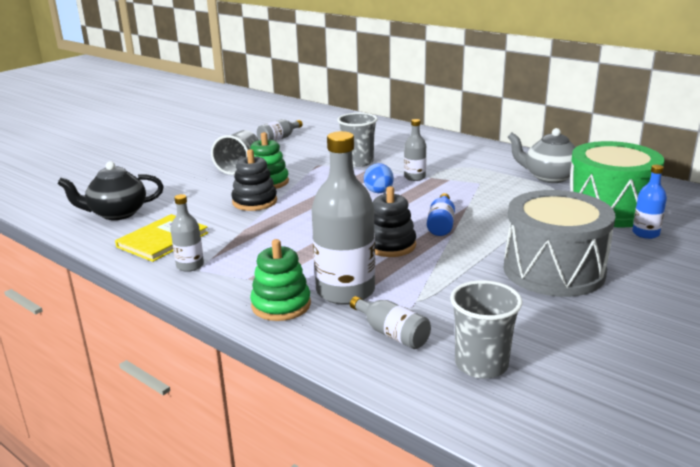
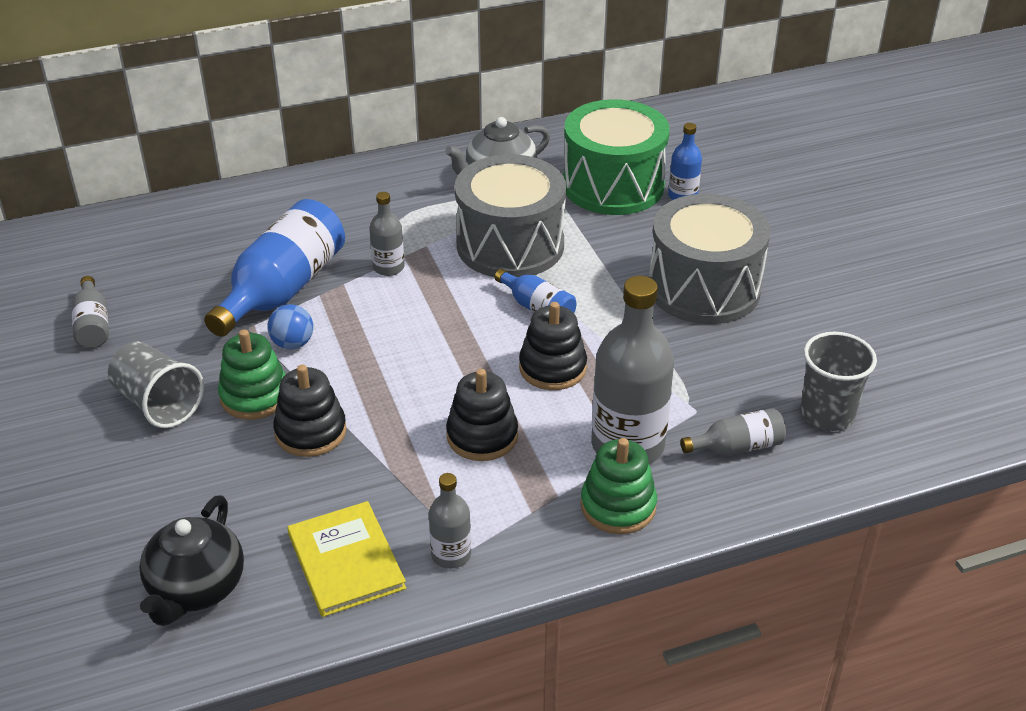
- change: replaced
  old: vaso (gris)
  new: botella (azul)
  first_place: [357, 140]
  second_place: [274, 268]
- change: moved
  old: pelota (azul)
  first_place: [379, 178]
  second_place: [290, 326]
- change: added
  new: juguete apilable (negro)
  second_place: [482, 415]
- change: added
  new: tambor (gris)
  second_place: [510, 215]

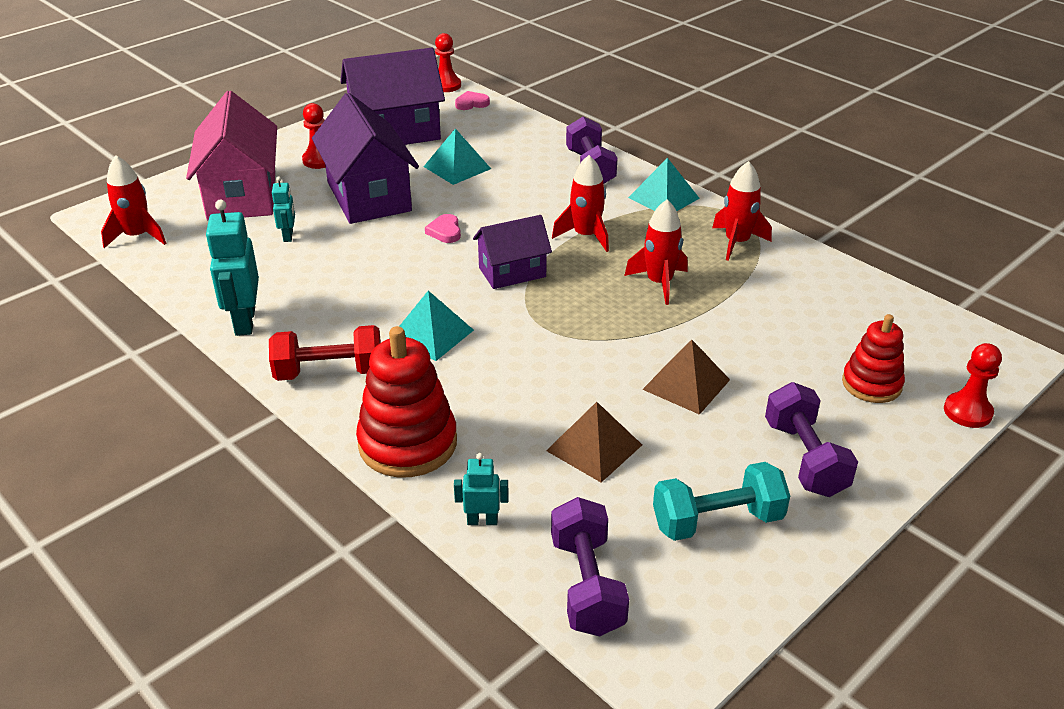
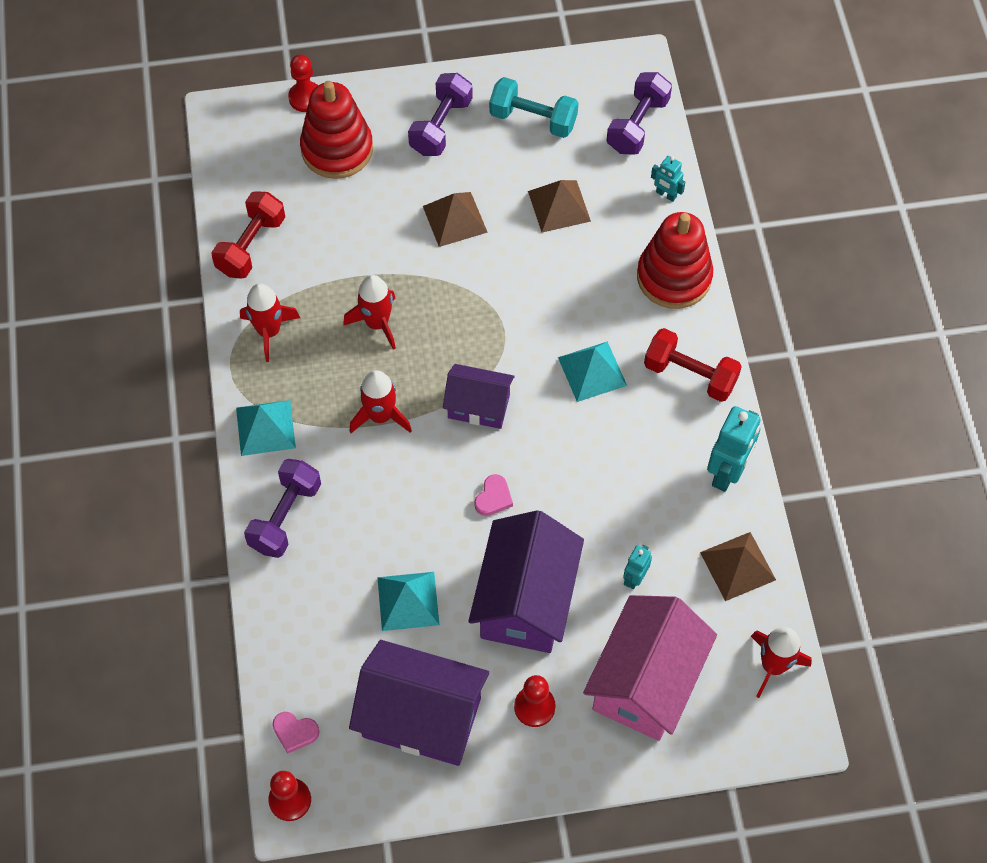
- change: resized
  old: juguete apilable (rojo)
  first_place: [873, 358]
  second_place: [336, 130]
  factor: 1.58
- change: added
  new: mancuerna (rojo)
  second_place: [248, 235]
- change: added
  new: pirámide (marrón)
  second_place: [738, 566]

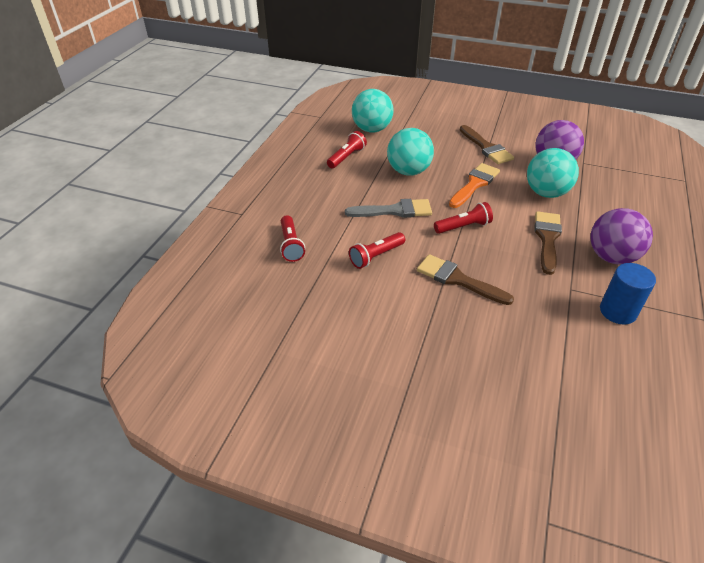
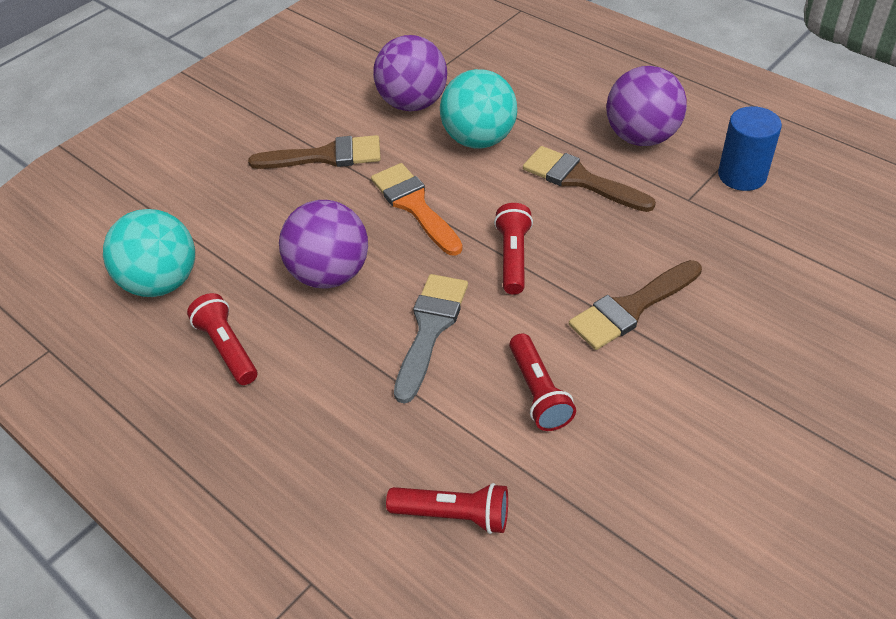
- change: recoloured
  old: pelota (turquesa)
  new: pelota (morado)
  first_place: [410, 152]
  second_place: [323, 244]

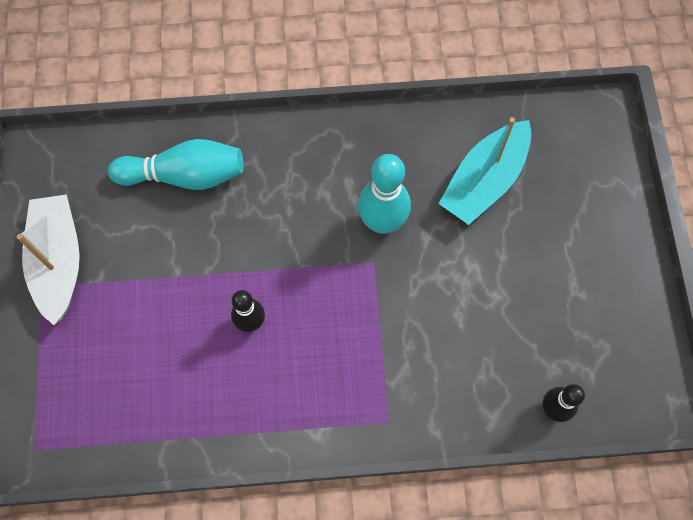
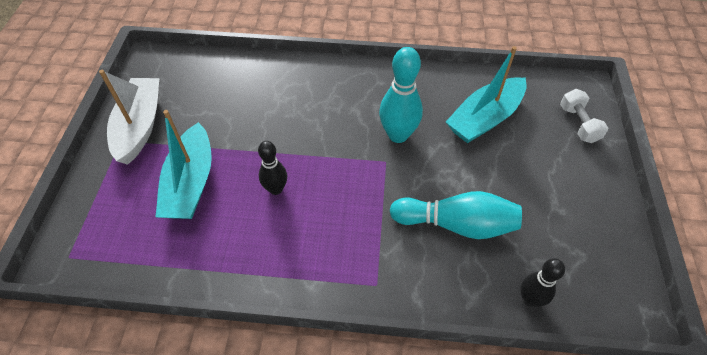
- change: moved
  old: bolo (turquesa)
  first_place: [176, 164]
  second_place: [456, 215]
- change: added
  new: barco (turquesa)
  second_place: [184, 164]
- change: added
  new: mancuerna (blanco)
  second_place: [584, 116]

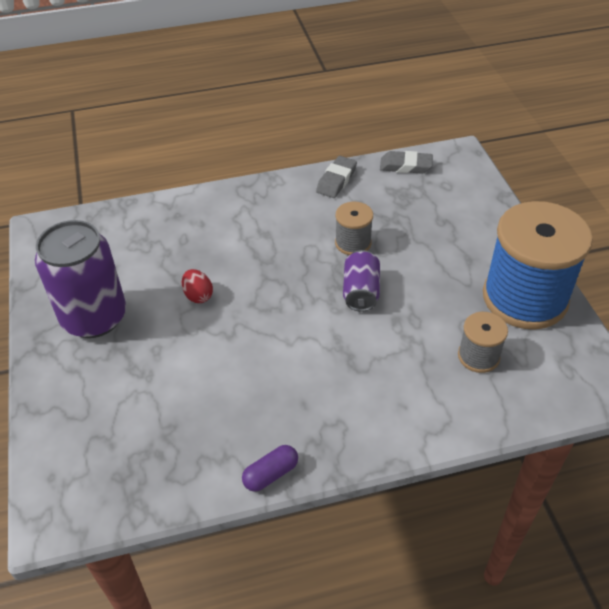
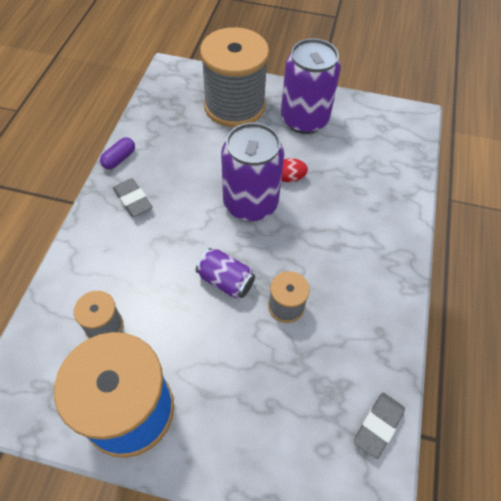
- change: turned
  old: cápsula (morado)
  first_place: [270, 468]
  second_place: [117, 153]
  degrees: 45
- change: moved
  old: goma de borrar (gris)
  first_place: [336, 177]
  second_place: [132, 197]
- change: added
  new: carrete (gris)
  second_place: [234, 77]
- change: added
  new: lata (morado)
  second_place: [252, 171]

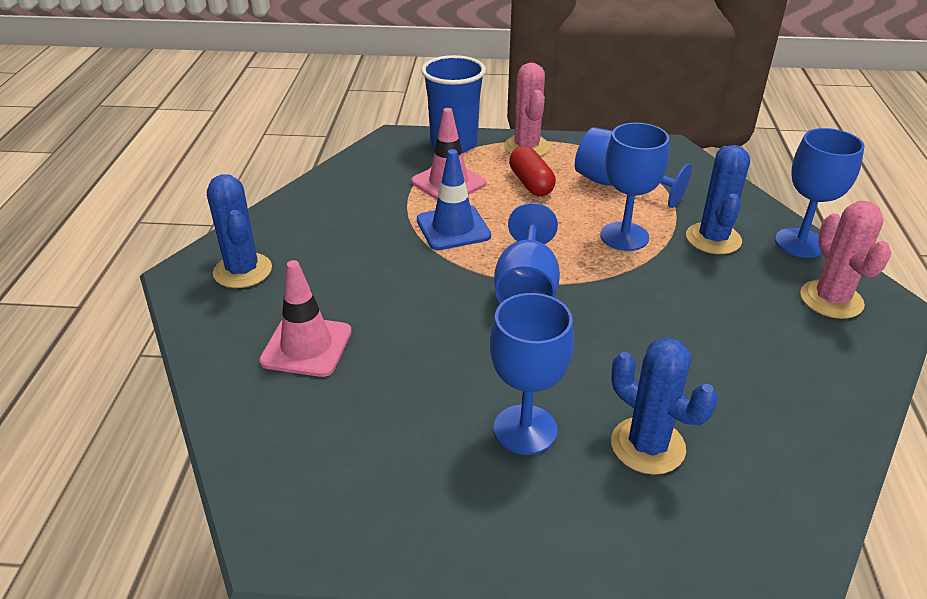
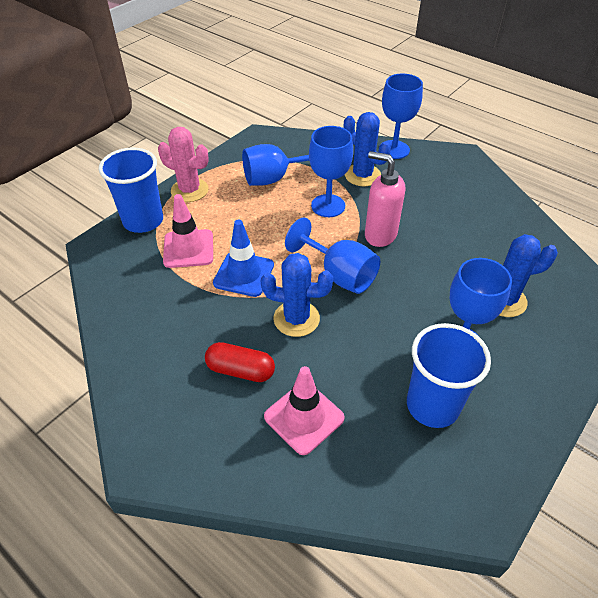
- change: moved
  old: cactus (azul)
  first_place: [239, 231]
  second_place: [297, 295]
- change: moved
  old: cápsula (rojo)
  first_place: [532, 171]
  second_place: [240, 362]
- change: removed
  old: cactus (rosa)
  first_place: [846, 260]
- change: added
  new: dispensador de jabón (rosa)
  second_place: [385, 199]
- change: added
  new: vaso (azul)
  second_place: [449, 375]

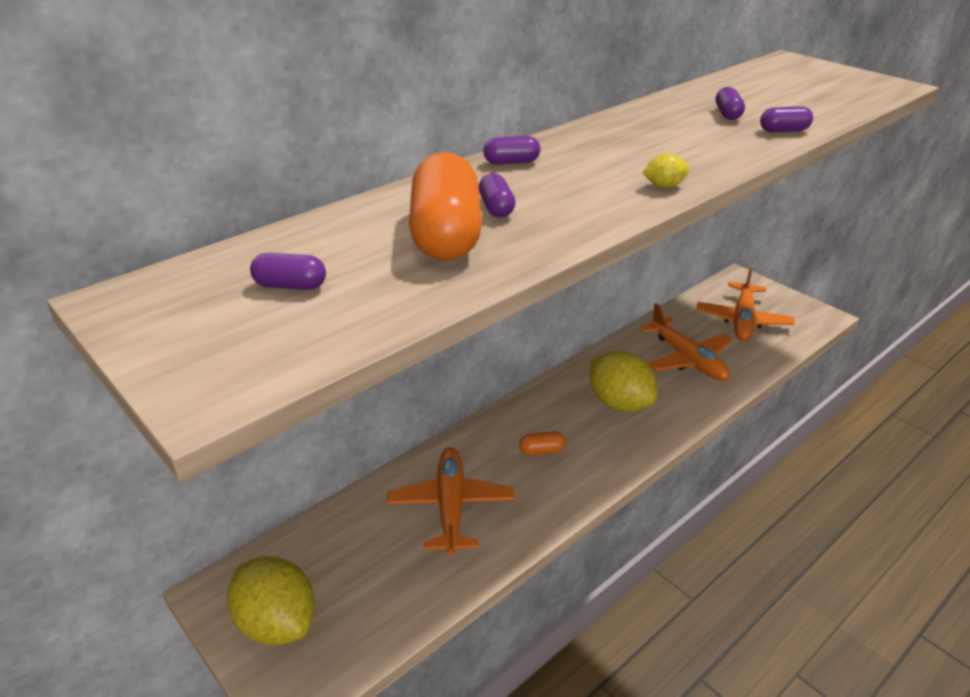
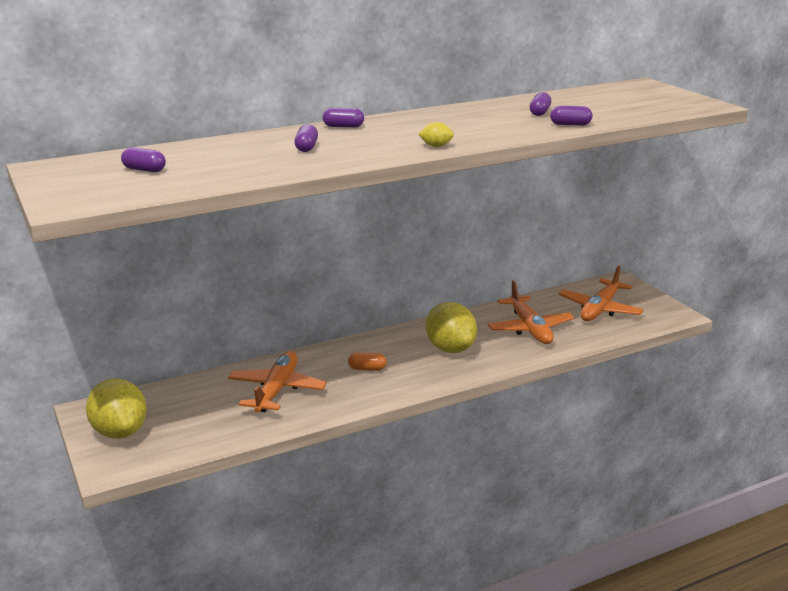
- change: removed
  old: cápsula (naranja)
  first_place: [445, 206]

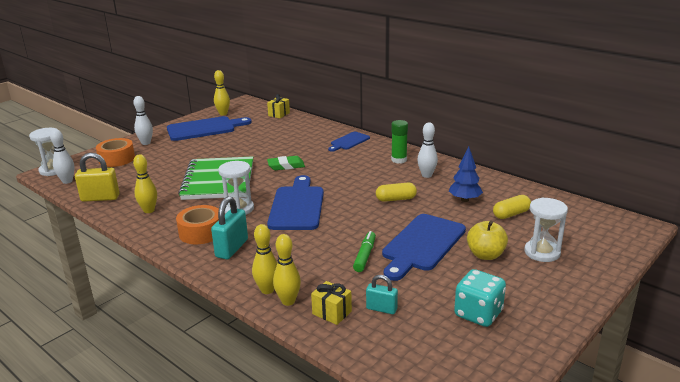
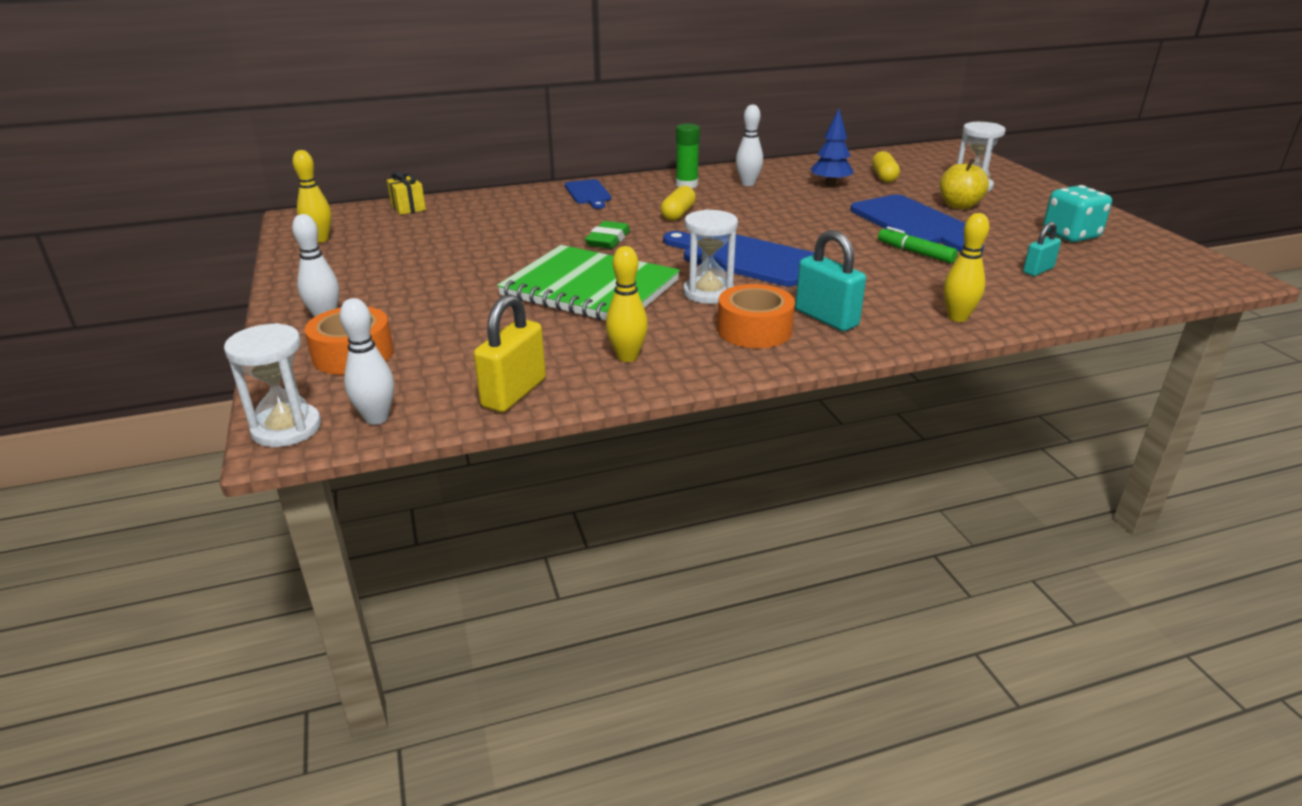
- change: removed
  old: tabla de cortar (azul)
  first_place: [209, 128]
- change: removed
  old: bolo (amarillo)
  first_place: [287, 270]
- change: removed
  old: regalo (amarillo)
  first_place: [331, 303]
- change: moved
  old: cápsula (amarillo)
  first_place: [396, 192]
  second_place: [678, 203]

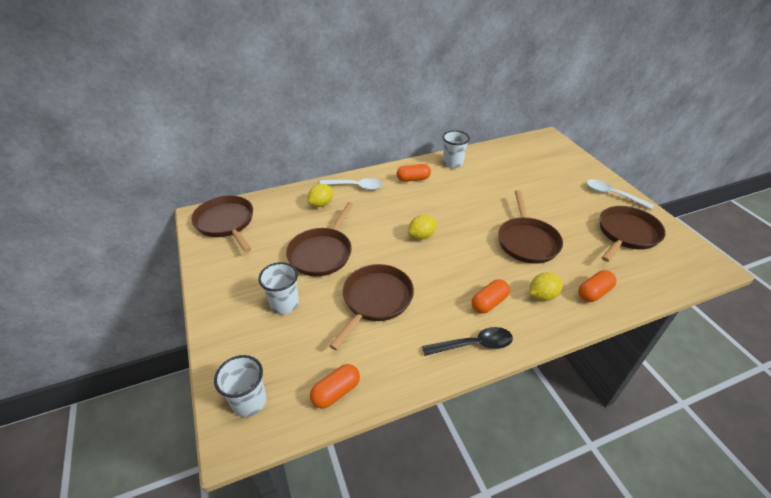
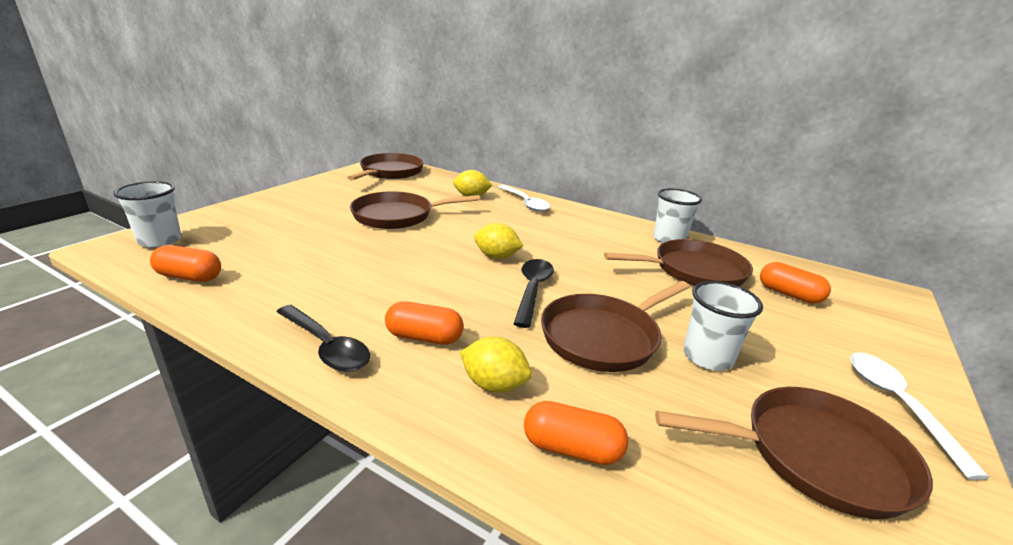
- change: moved
  old: vaso (blanco)
  first_place: [278, 288]
  second_place: [723, 326]
- change: moved
  old: sartén (marrón)
  first_place: [371, 307]
  second_place: [678, 262]
- change: moved
  old: cápsula (naranja)
  first_place: [414, 173]
  second_place: [795, 283]
- change: added
  new: cuchara (negro)
  second_place: [534, 293]

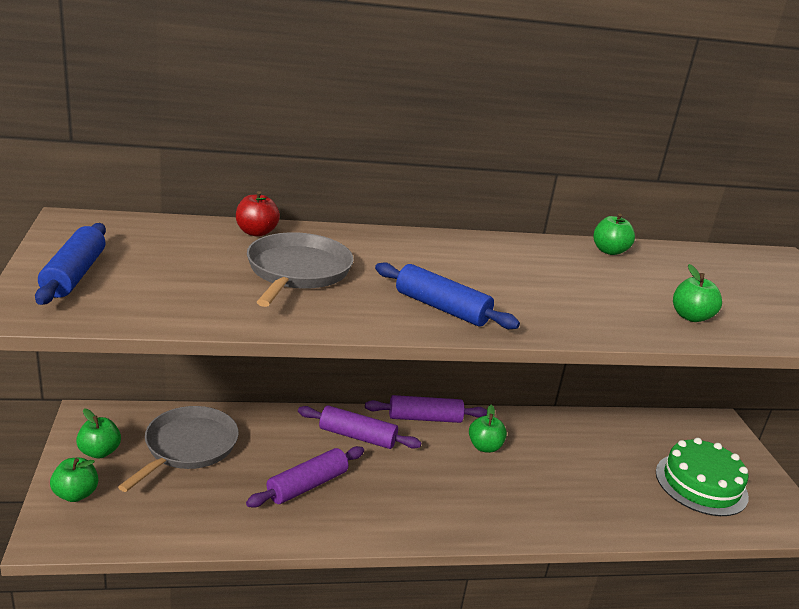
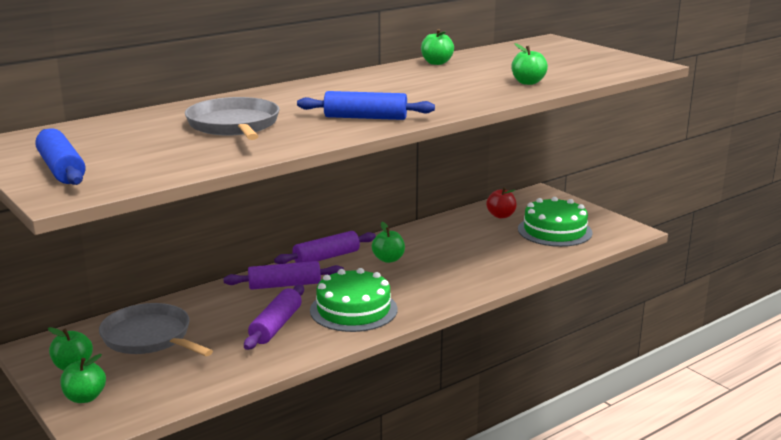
- change: turned
  old: sartén (gris)
  first_place: [178, 449]
  second_place: [156, 329]
  degrees: -45
- change: moved
  old: manzana (rojo)
  first_place: [258, 214]
  second_place: [501, 202]
- change: added
  new: tarta (verde)
  second_place: [353, 300]

